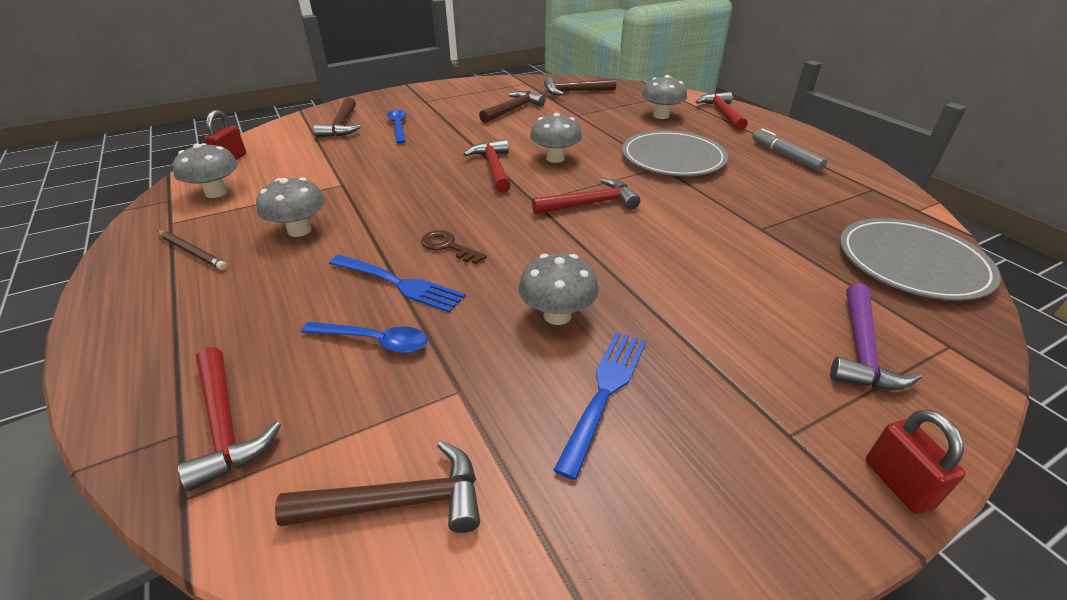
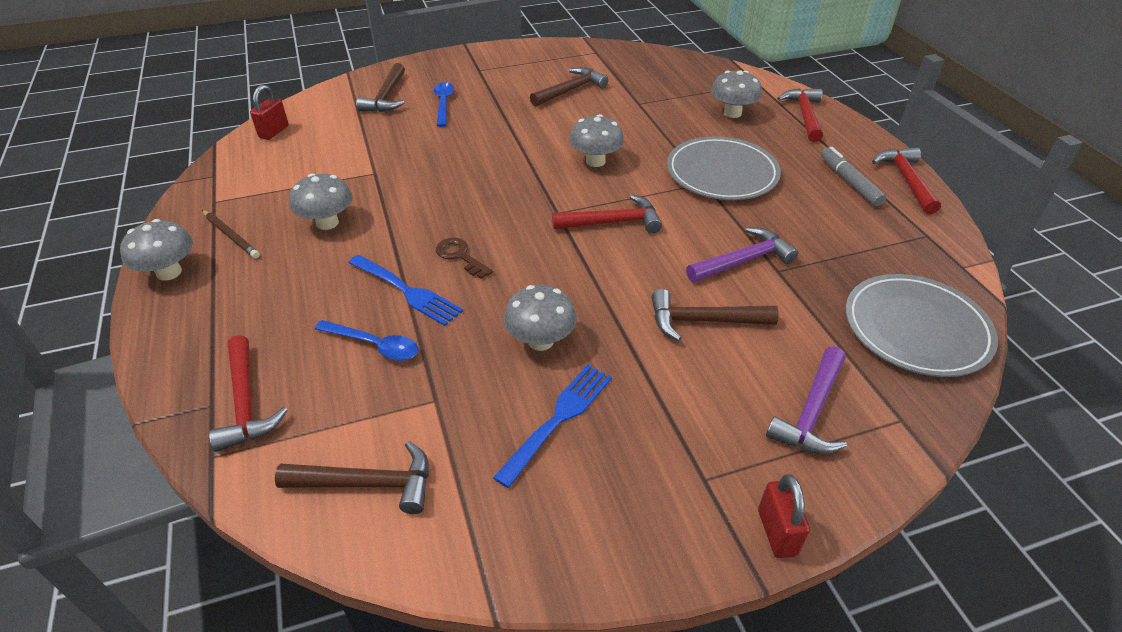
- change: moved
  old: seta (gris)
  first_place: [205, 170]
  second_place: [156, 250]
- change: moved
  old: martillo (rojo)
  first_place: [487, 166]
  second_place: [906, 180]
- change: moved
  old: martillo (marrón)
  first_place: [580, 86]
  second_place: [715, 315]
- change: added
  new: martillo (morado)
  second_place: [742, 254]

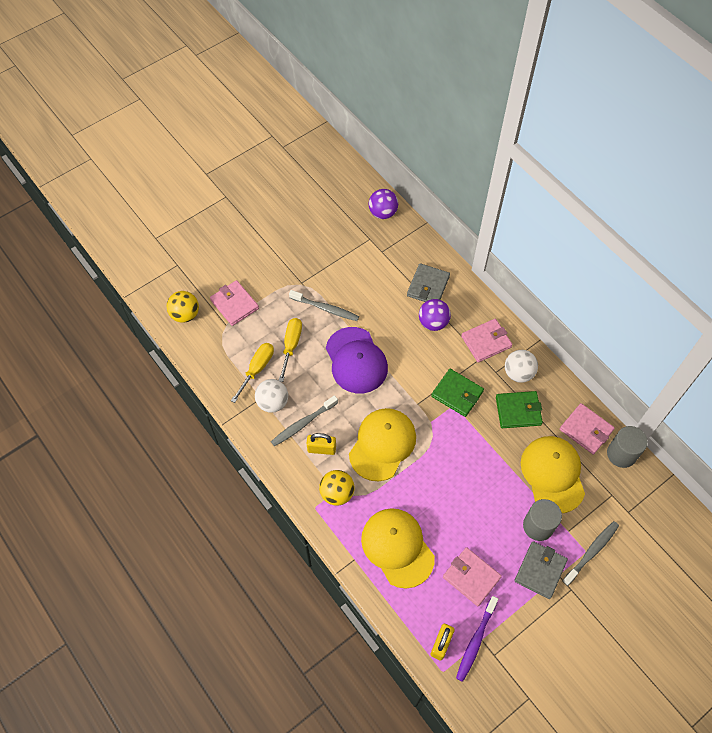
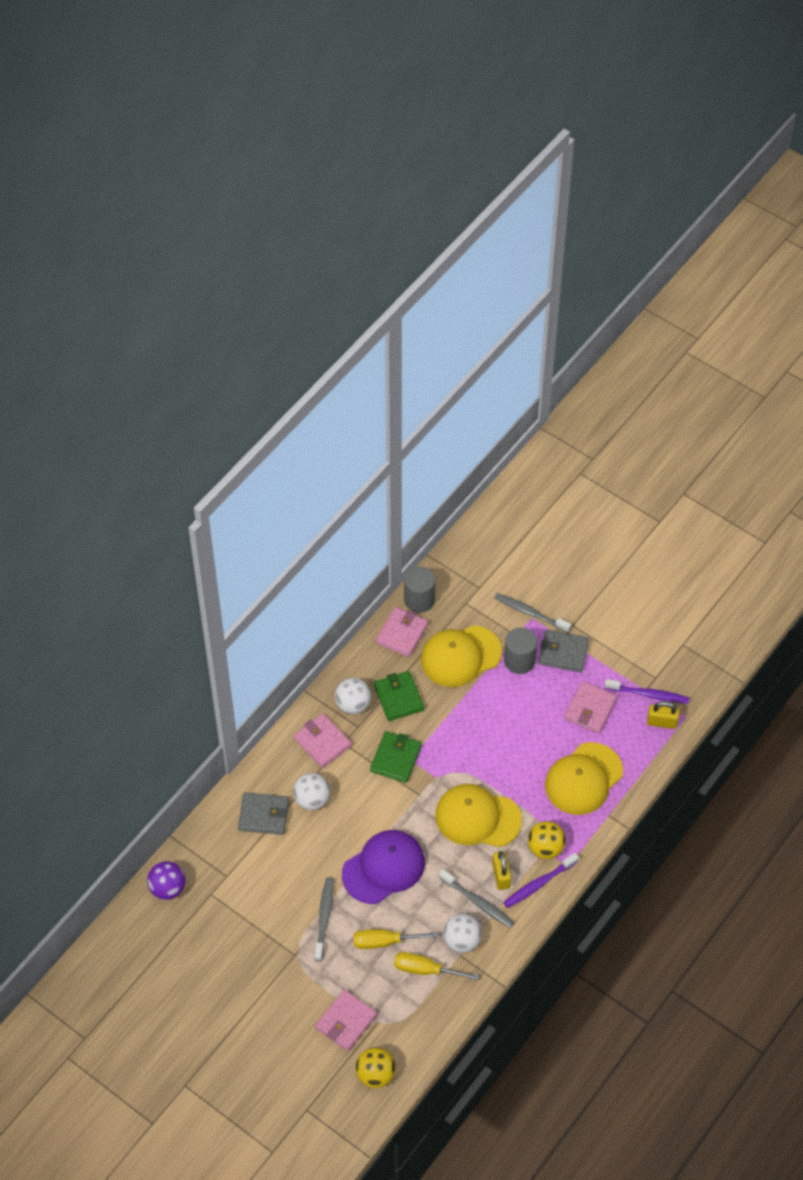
- change: recoloured
  old: pelota (morado)
  new: pelota (blanco)
  first_place: [435, 315]
  second_place: [311, 791]
- change: added
  new: cepillo de dientes (morado)
  second_place: [541, 880]

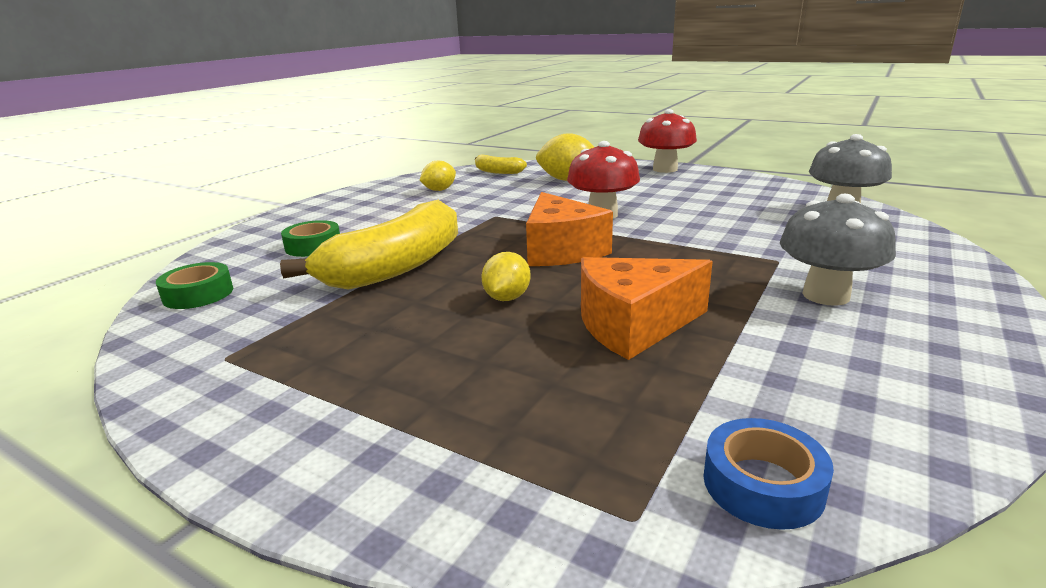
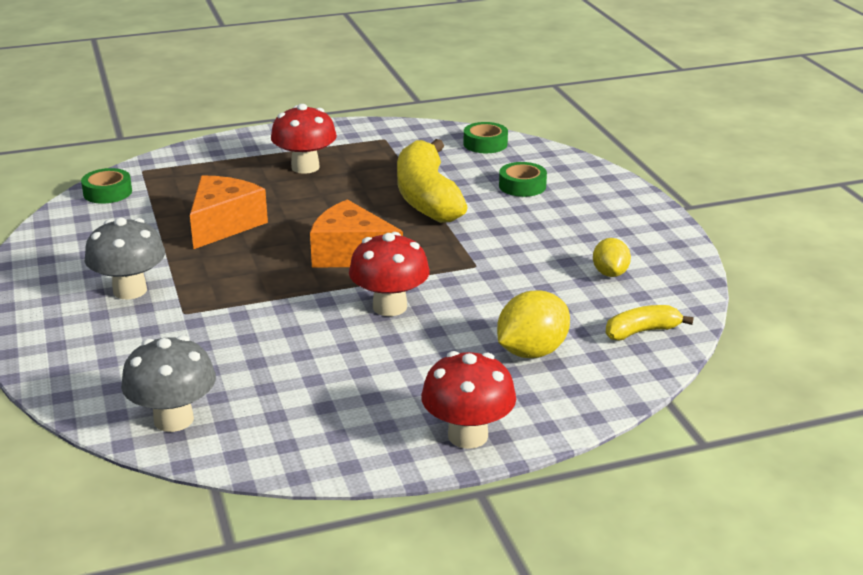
- change: removed
  old: limón (amarillo)
  first_place: [506, 276]
- change: recoloured
  old: cinta adhesiva (azul)
  new: cinta adhesiva (verde)
  first_place: [768, 474]
  second_place: [106, 186]
- change: added
  new: seta (rojo)
  second_place: [304, 139]

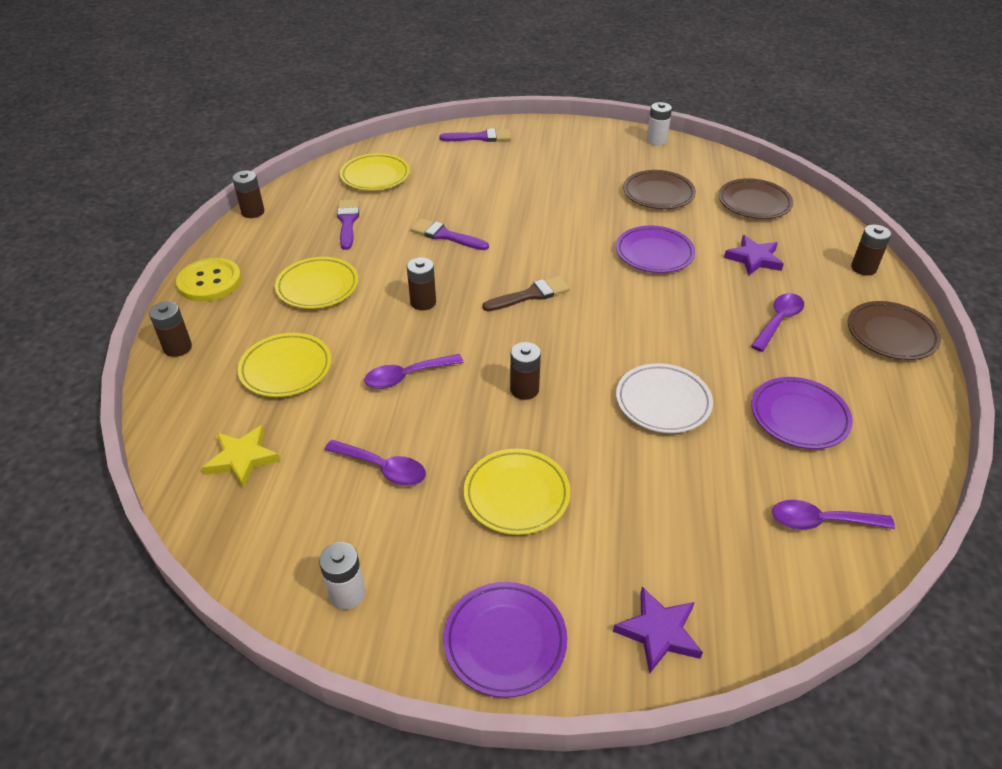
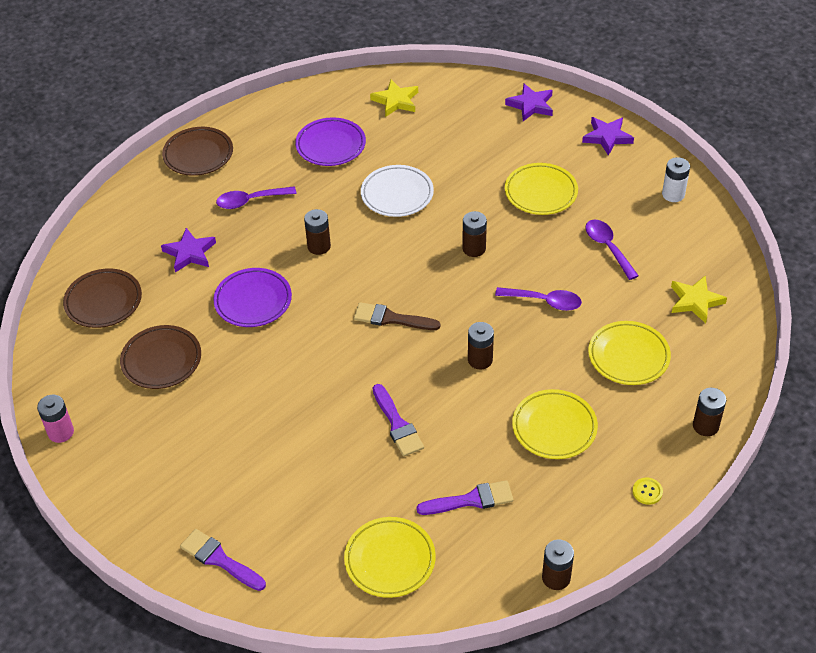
- change: resized
  old: botón (amarillo)
  first_place: [209, 280]
  second_place: [648, 491]
  factor: 0.45
- change: turned
  old: pincel (morado)
  first_place: [348, 224]
  second_place: [465, 497]
  degrees: -135
- change: replaced
  old: plato (morado)
  new: estrella (morado)
  first_place: [505, 640]
  second_place: [608, 136]
- change: recoloured
  old: pila (blanco)
  new: pila (rosa)
  first_place: [659, 124]
  second_place: [55, 419]
- change: replaced
  old: cuchara (morado)
  new: estrella (amarillo)
  first_place: [833, 515]
  second_place: [394, 98]
- change: moved
  old: pila (marrón)
  first_place: [871, 250]
  second_place: [317, 232]

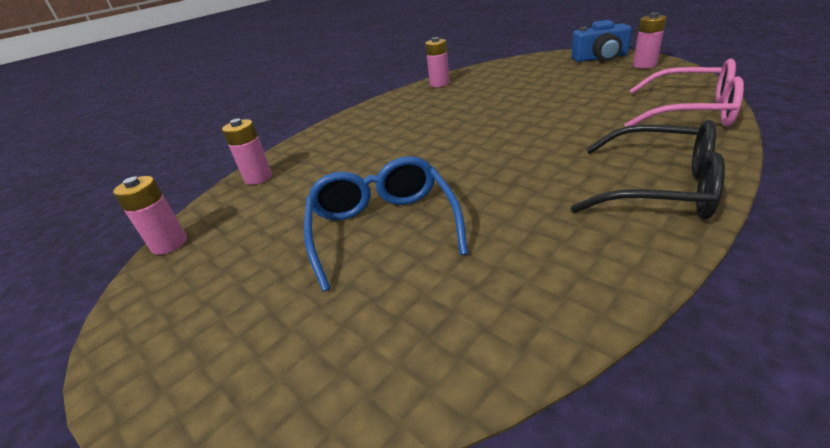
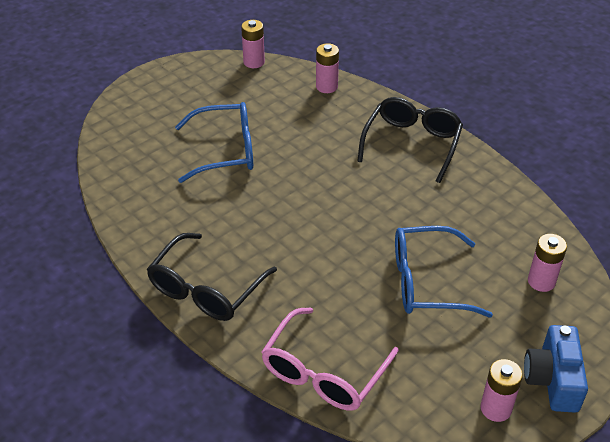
- change: moved
  old: pila (rosa)
  first_place: [437, 62]
  second_place: [547, 263]
- change: added
  new: gafas (negro)
  second_place: [410, 140]
- change: added
  new: gafas (azul)
  second_place: [444, 271]

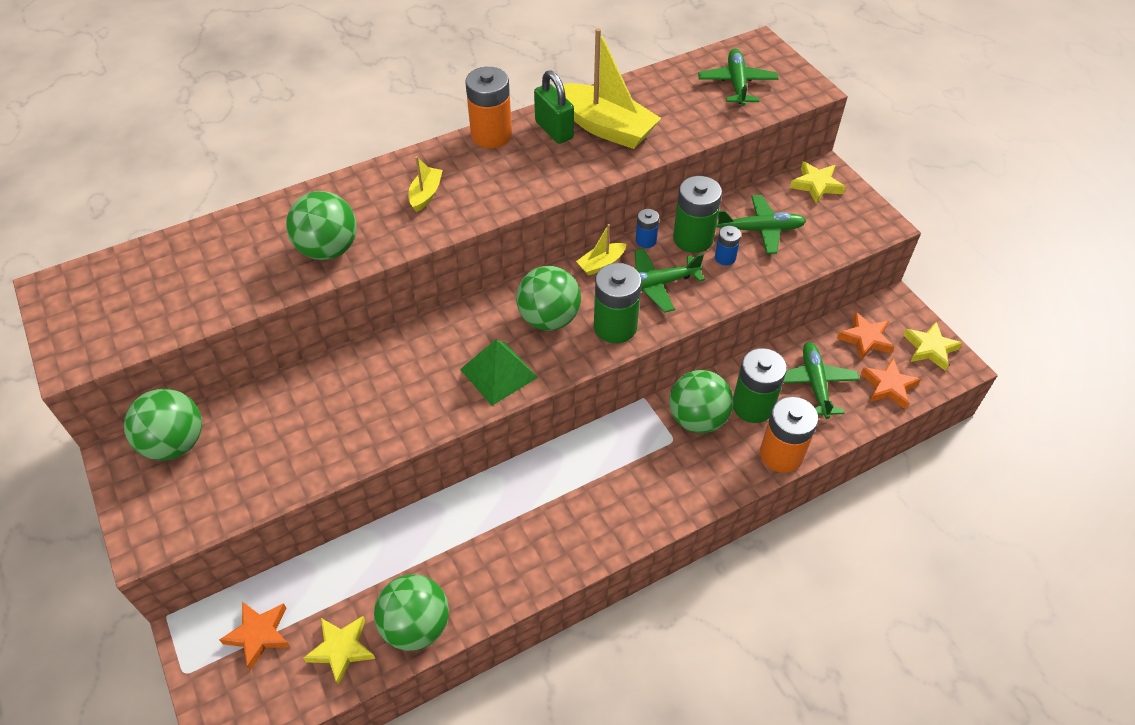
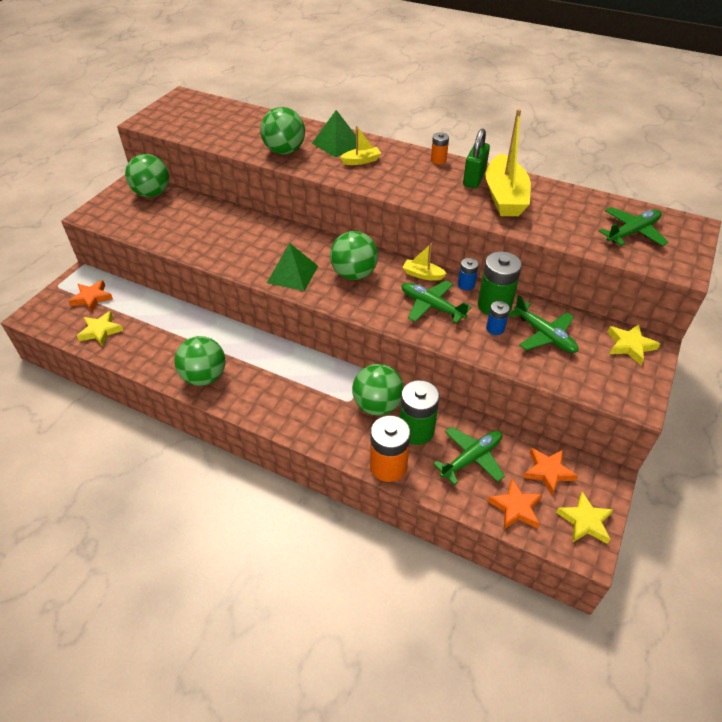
- change: moved
  old: pelota (verde)
  first_place: [411, 612]
  second_place: [199, 361]
- change: resized
  old: pila (naranja)
  first_place: [488, 107]
  second_place: [440, 148]
  factor: 0.52
- change: removed
  old: pila (verde)
  first_place: [617, 303]
- change: added
  new: pirámide (verde)
  second_place: [334, 134]

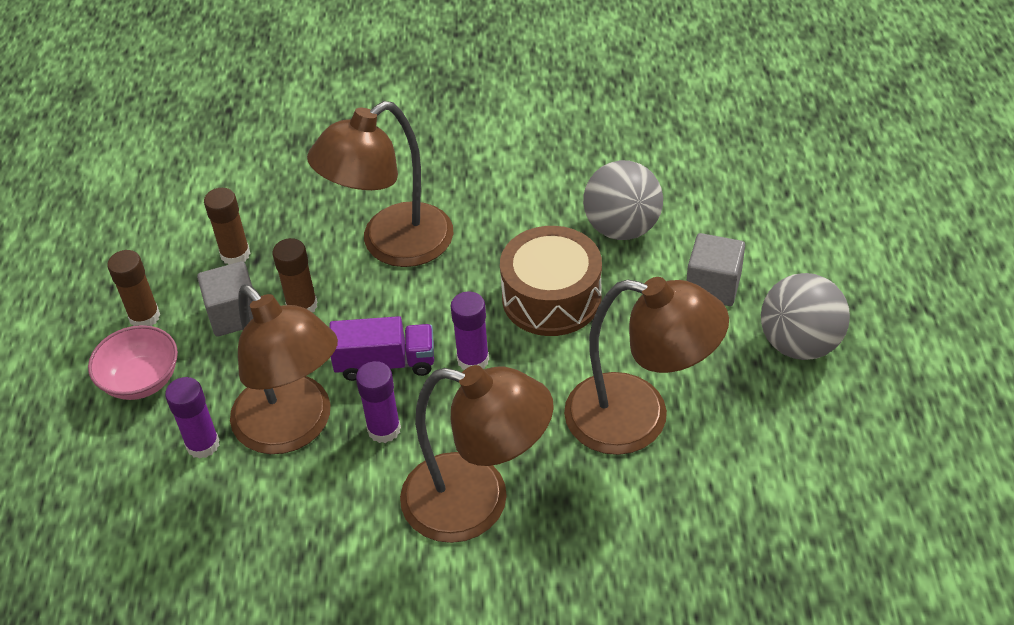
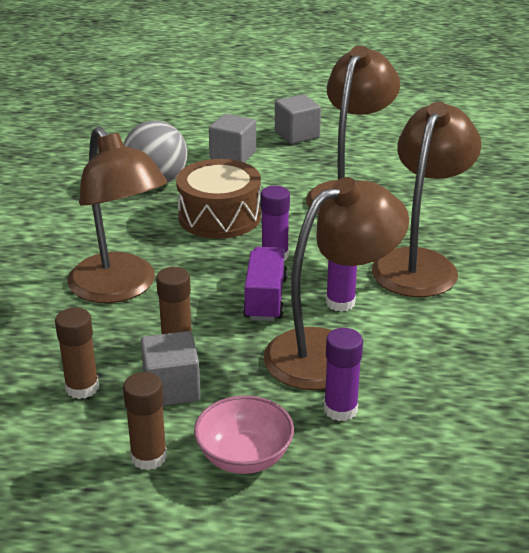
- change: replaced
  old: pelota (gris)
  new: cubo (gris)
  first_place: [805, 316]
  second_place: [298, 119]

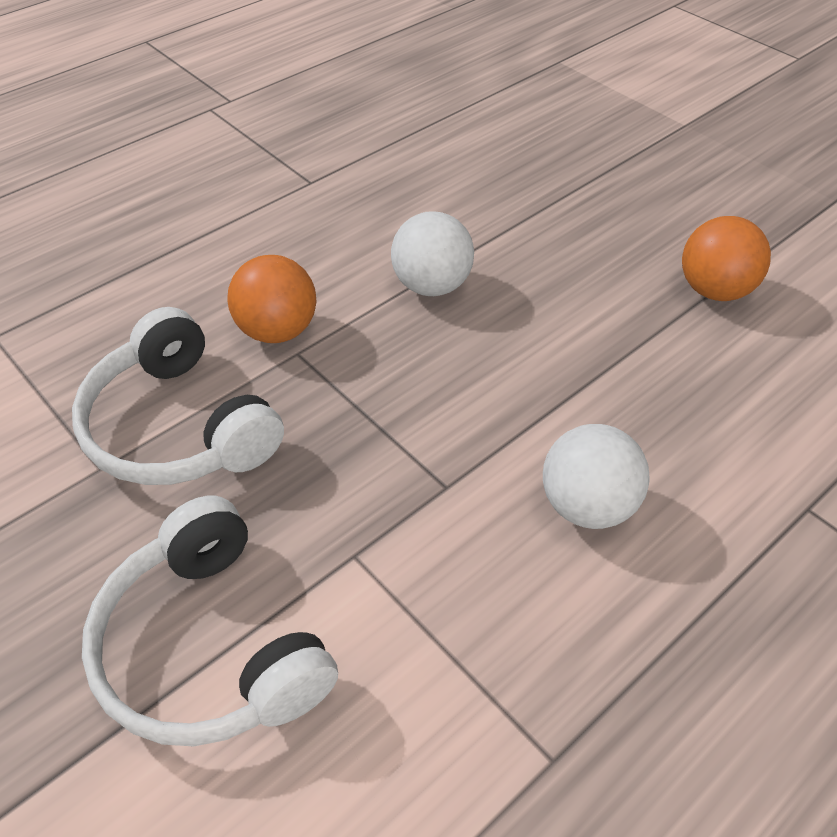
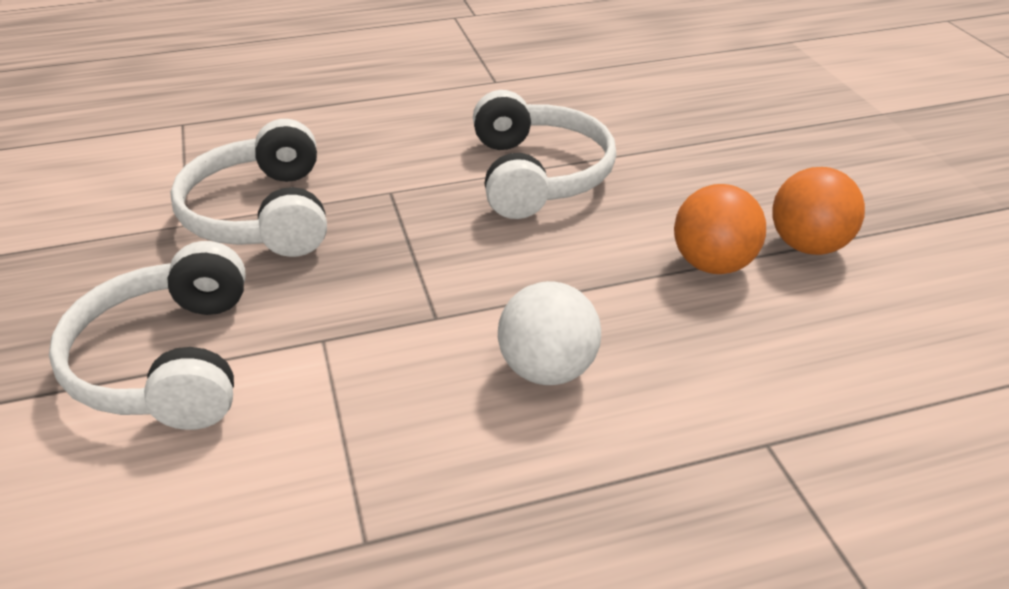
- change: moved
  old: pelota (naranja)
  first_place: [272, 299]
  second_place: [720, 229]
- change: replaced
  old: pelota (blanco)
  new: auriculares (blanco)
  first_place: [432, 253]
  second_place: [544, 154]

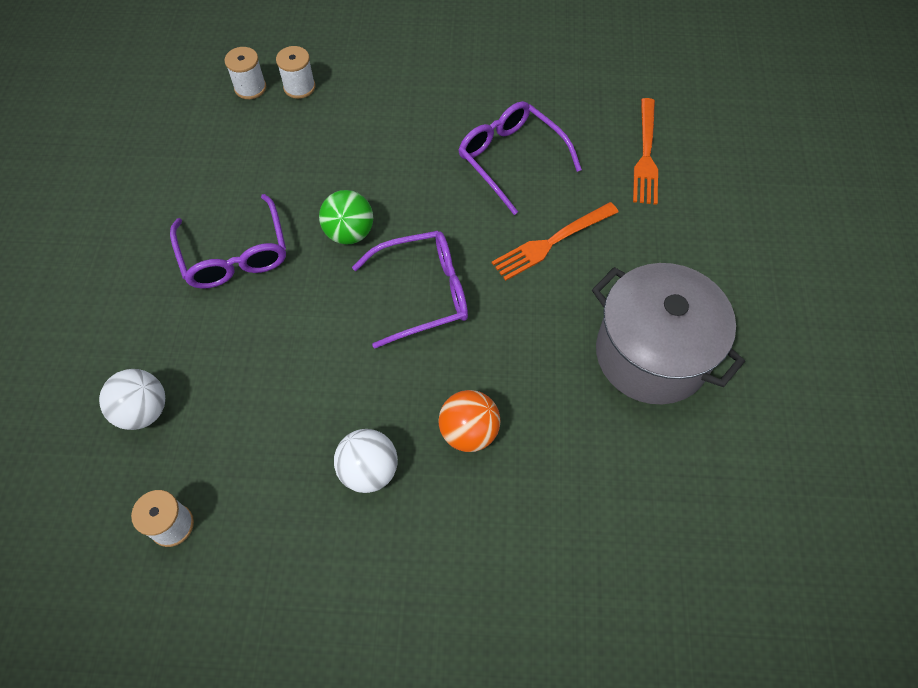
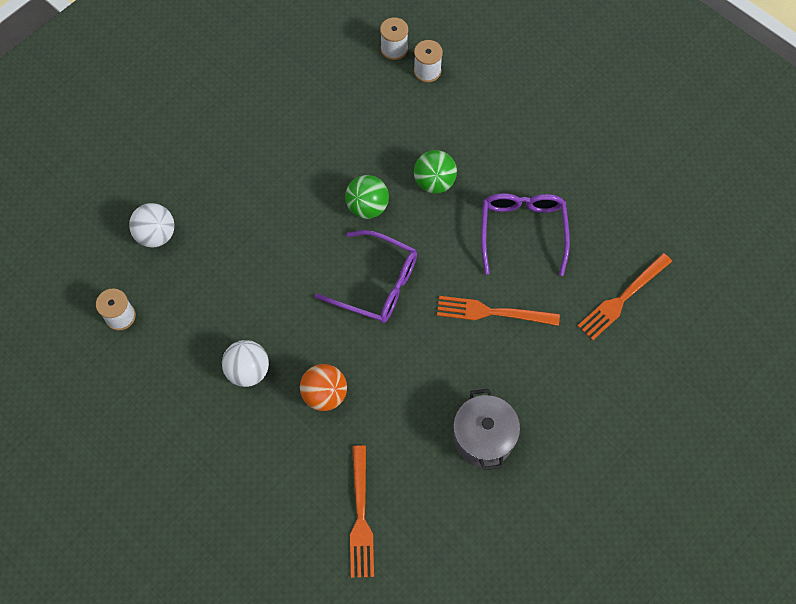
- change: removed
  old: gafas (morado)
  first_place: [228, 241]
- change: resized
  old: olla (gris)
  first_place: [668, 333]
  second_place: [486, 429]
  factor: 0.65
- change: added
  new: tenedor (naranja)
  second_place: [362, 511]
- change: added
  new: pelota (verde)
  second_place: [435, 172]

